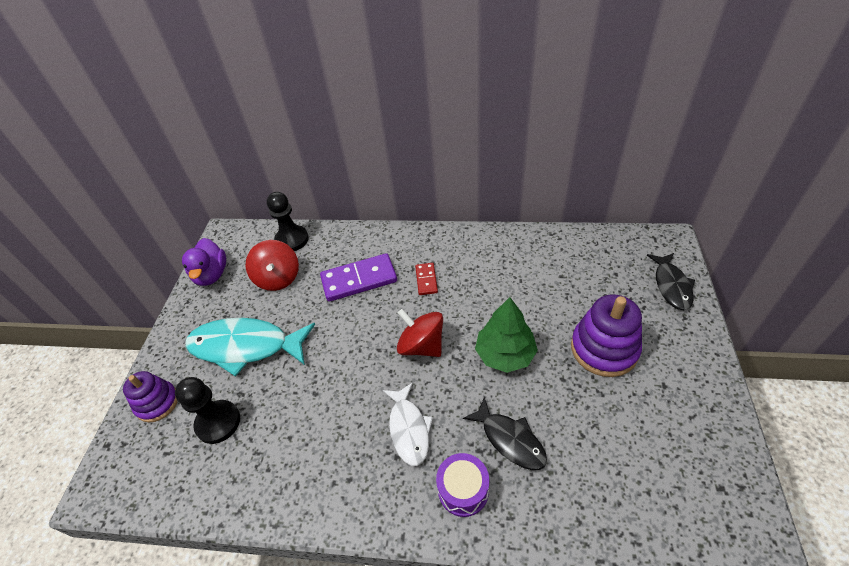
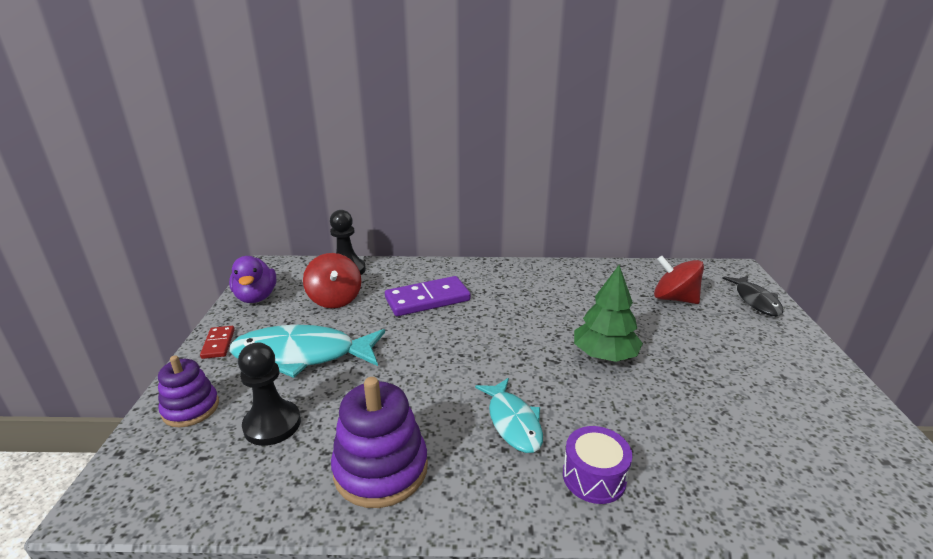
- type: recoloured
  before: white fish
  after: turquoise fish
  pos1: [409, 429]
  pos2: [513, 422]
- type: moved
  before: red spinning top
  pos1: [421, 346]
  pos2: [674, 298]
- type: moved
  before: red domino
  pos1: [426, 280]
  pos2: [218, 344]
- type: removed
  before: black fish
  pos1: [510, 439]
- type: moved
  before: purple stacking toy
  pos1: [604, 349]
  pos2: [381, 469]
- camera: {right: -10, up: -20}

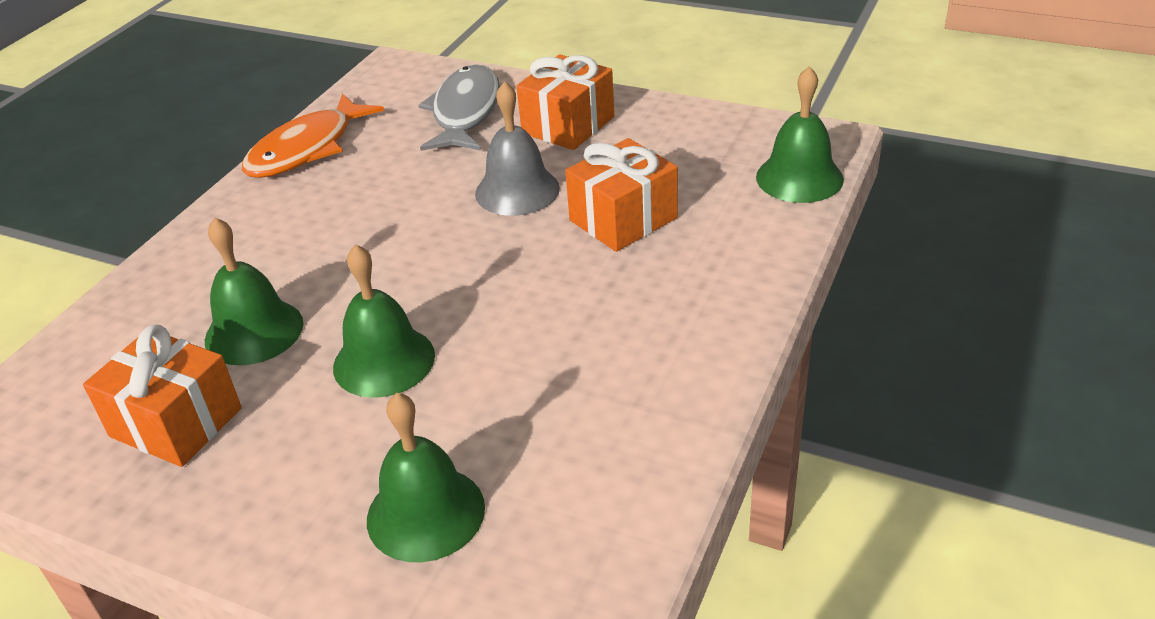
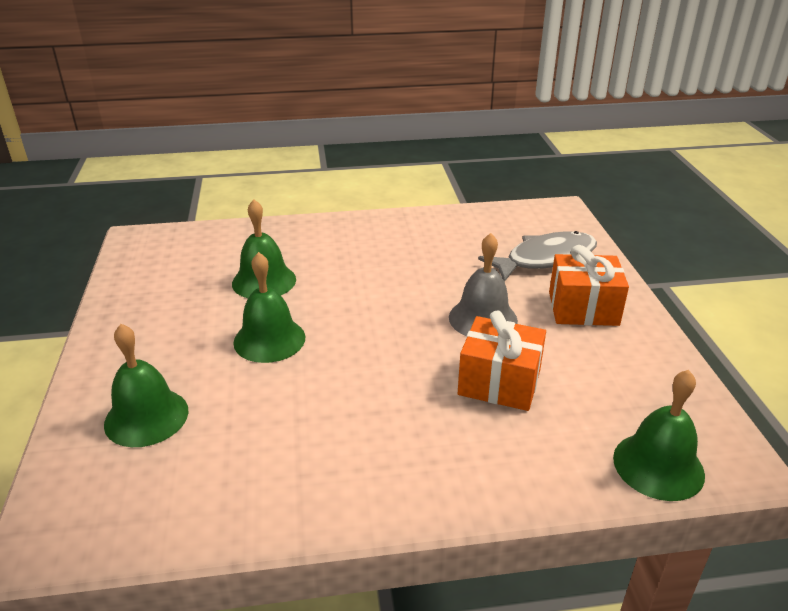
- type: removed
  before: orange gift
  pos1: [176, 422]
- type: removed
  before: orange fish
  pos1: [307, 149]
- camera: {right: 55, up: -5}

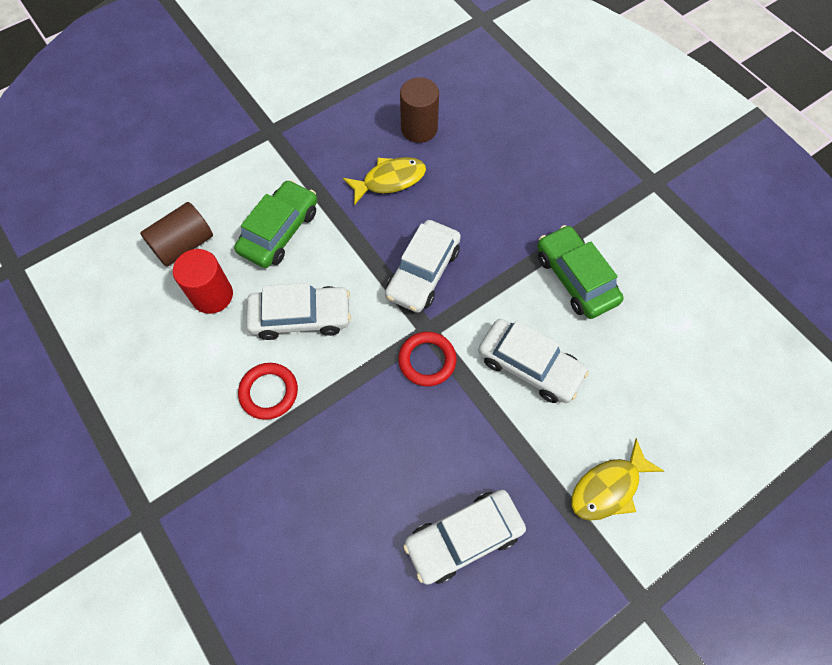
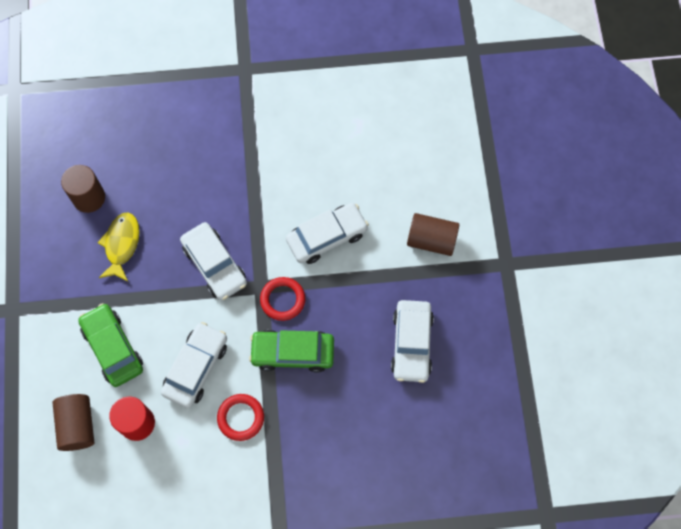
- type: moved
  before: green car
  pos1: [575, 278]
  pos2: [293, 353]
- type: replaced
  before: yellow fish
  after: brown cylinder
  pos1: [608, 487]
  pos2: [431, 240]
- camera: {right: -60, up: 5}

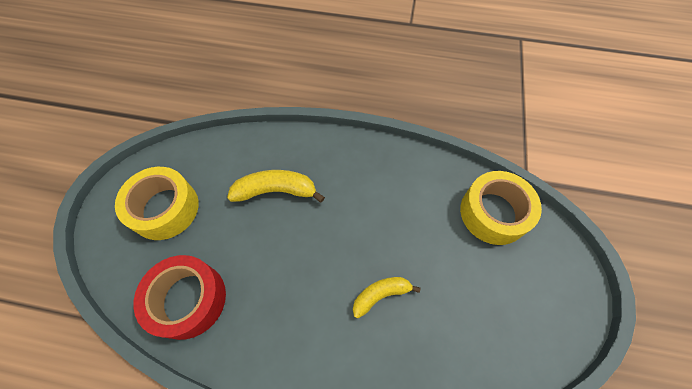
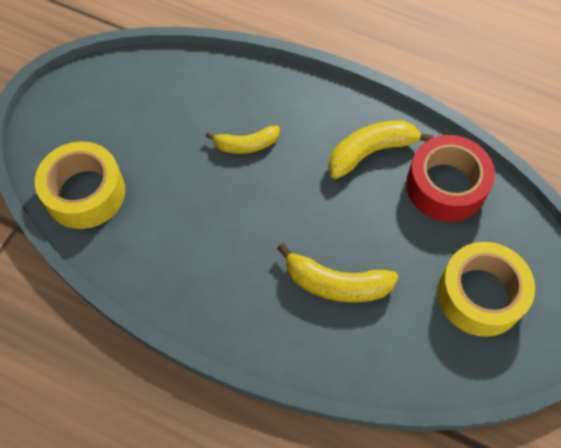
- type: added
  after: yellow banana
  pos2: [371, 152]
- camera: {right: -165, up: 0}

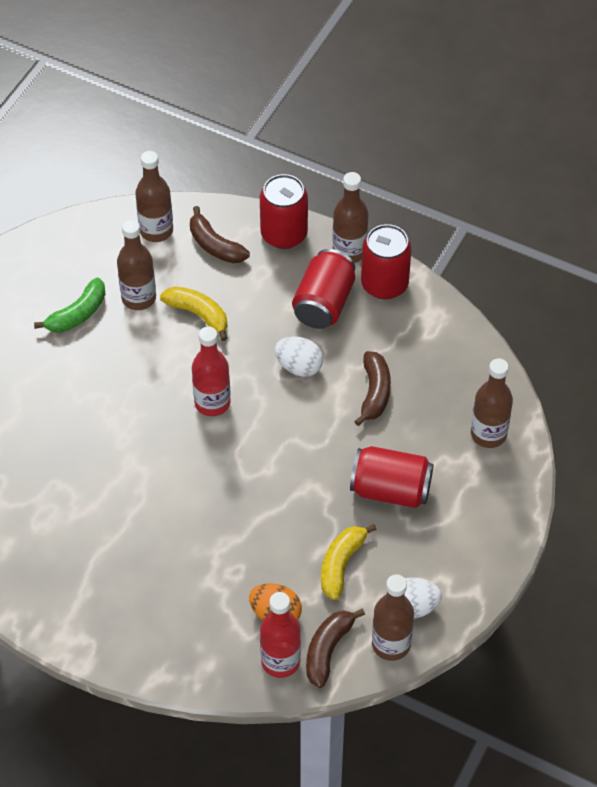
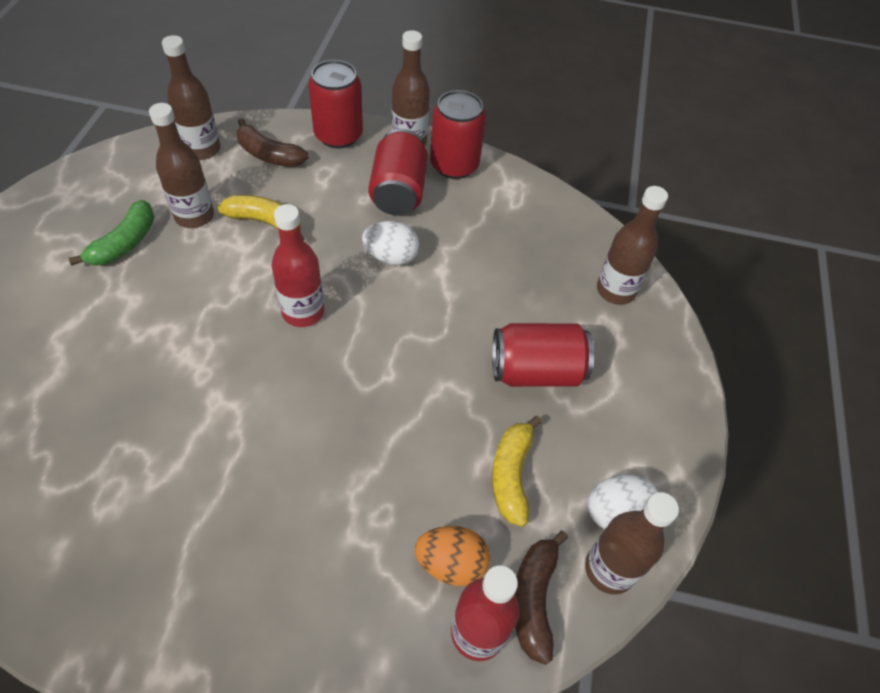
- type: removed
  before: brown banana
  pos1: [374, 393]
- camera: {right: -20, up: 0}

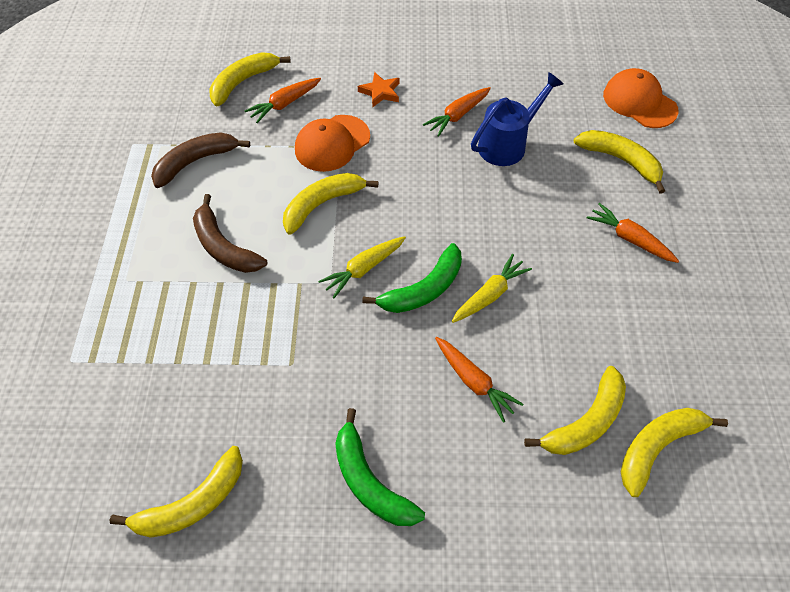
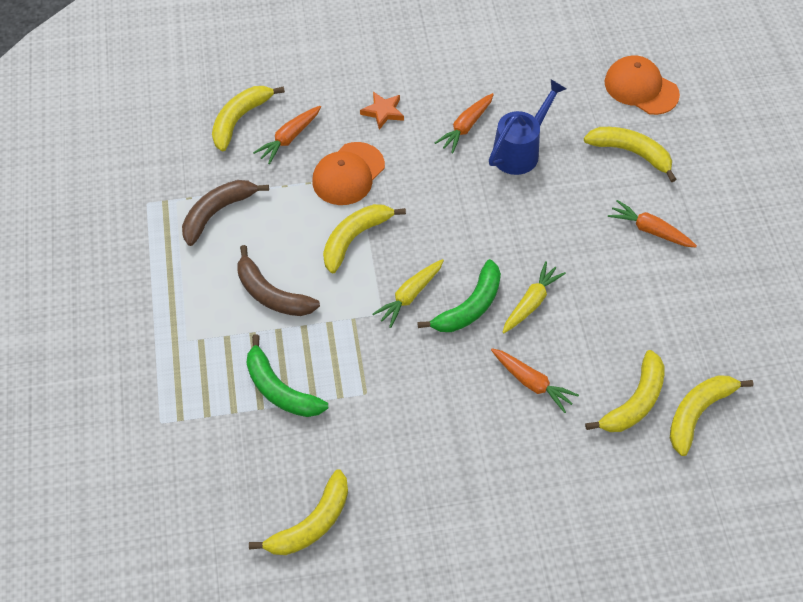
- type: moved
  before: green banana
  pos1: [370, 481]
  pos2: [280, 390]
- camera: {right: -10, up: 0}

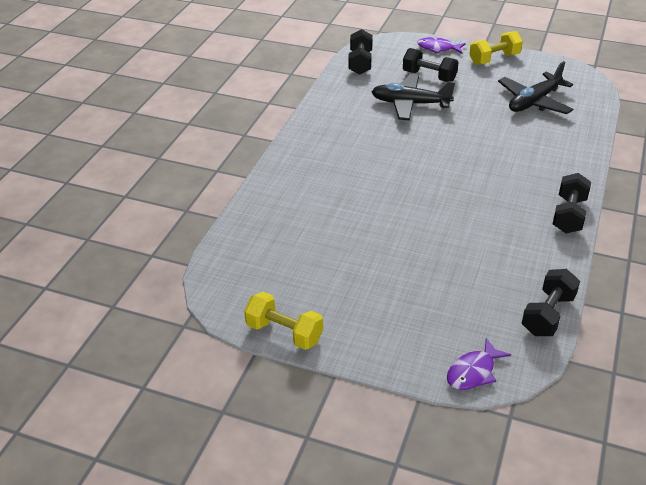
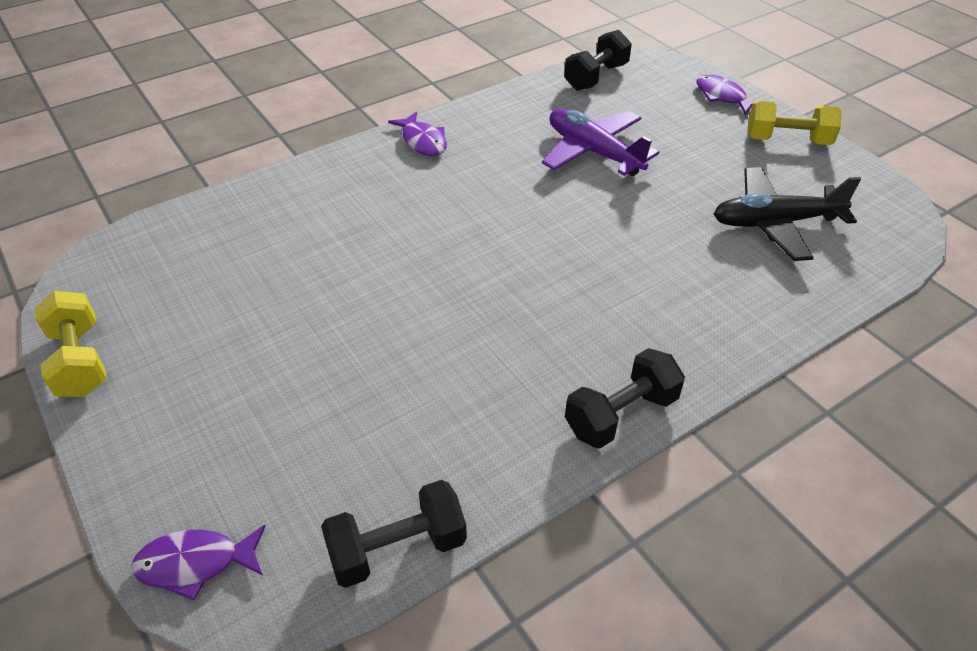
- type: recoloured
  before: black plane
  after: purple plane
  pos1: [410, 104]
  pos2: [593, 152]
- type: removed
  before: black dumbbell
  pos1: [429, 76]
- type: added
  after: purple fish
  pos2: [423, 141]
- camera: {right: 35, up: 5}

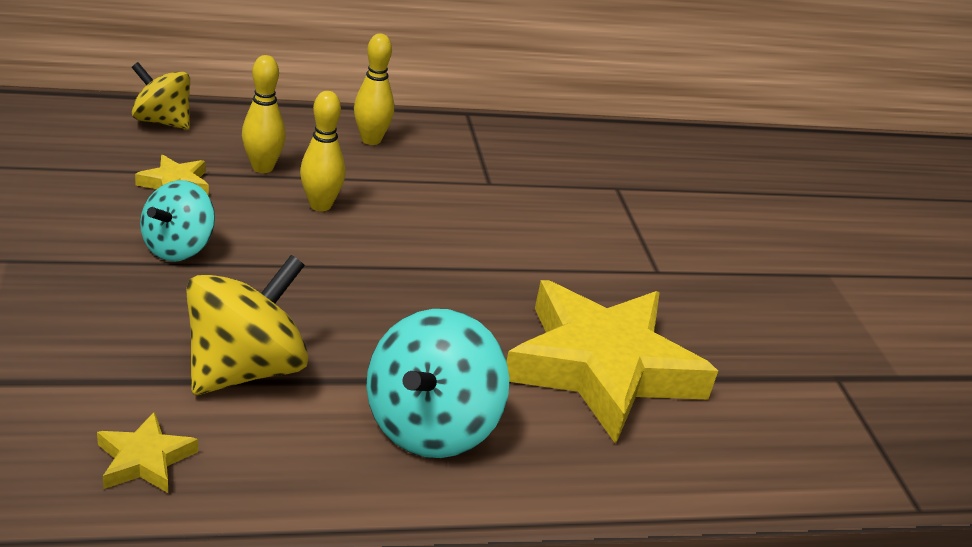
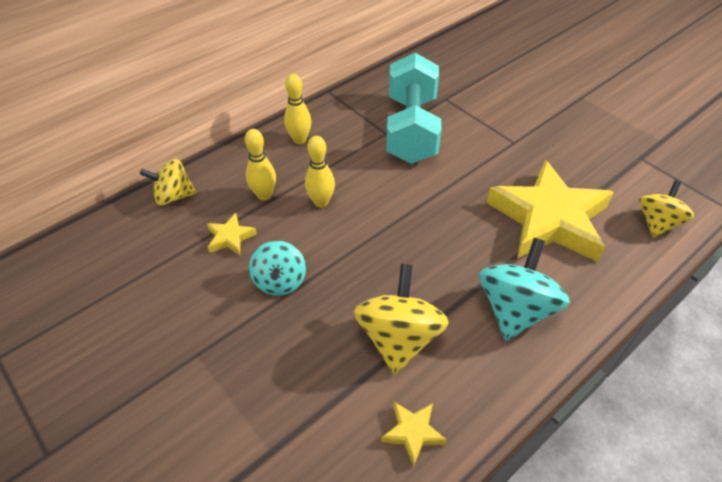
- type: turned
  before: turquoise spinning top
  pos1: [430, 426]
  pos2: [515, 309]
  turn: -150
- type: added
  after: turquoise dumbbell
  pos2: [411, 129]
- type: added
  after: yellow spinning top
  pos2: [657, 223]
- camera: {right: -25, up: 15}

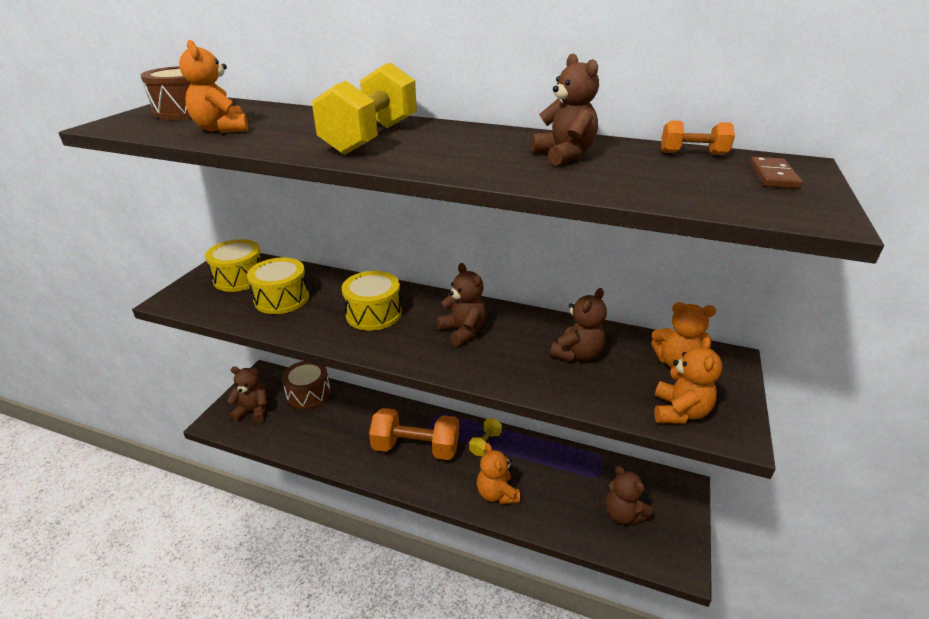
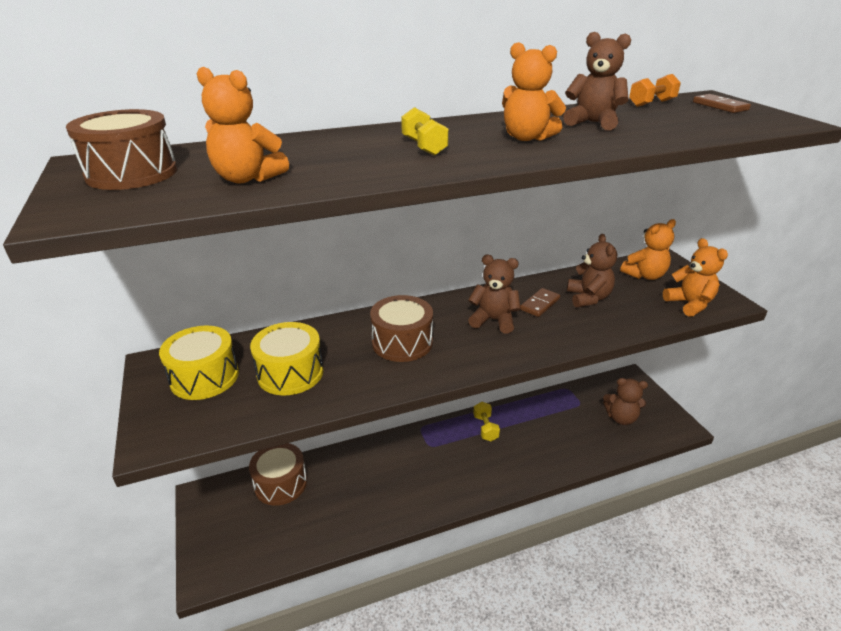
- type: removed
  before: brown teddy bear
  pos1: [253, 411]
- type: resized
  before: yellow dumbbell
  pos1: [371, 138]
  pos2: [424, 147]
  scale: 0.48
- type: recoloured
  before: yellow drum
  after: brown drum
  pos1: [373, 314]
  pos2: [402, 342]
- type: removed
  before: orange dumbbell
  pos1: [416, 448]
- type: moved
  before: orange teddy bear
  pos1: [496, 493]
  pos2: [526, 138]
- type: added
  after: brown domino
  pos2: [540, 304]
- camera: {right: -40, up: 0}

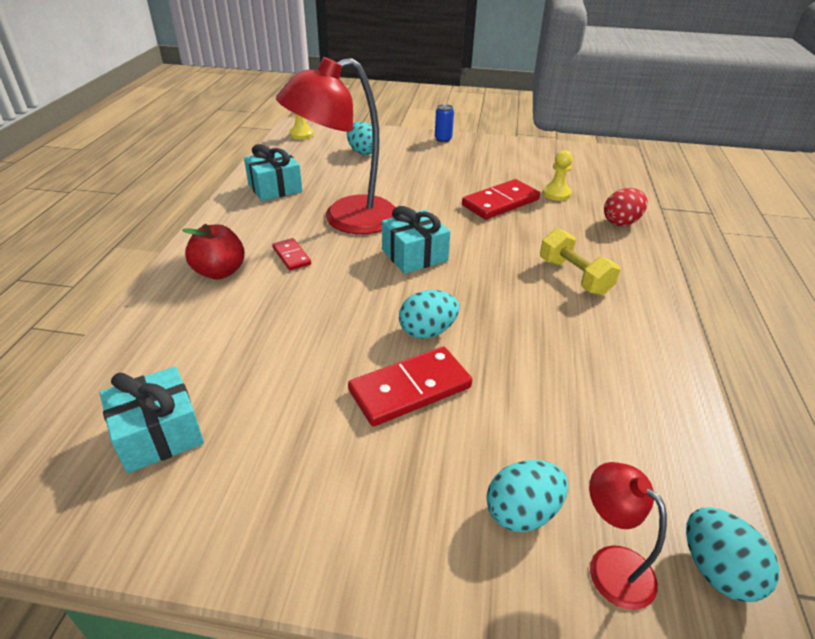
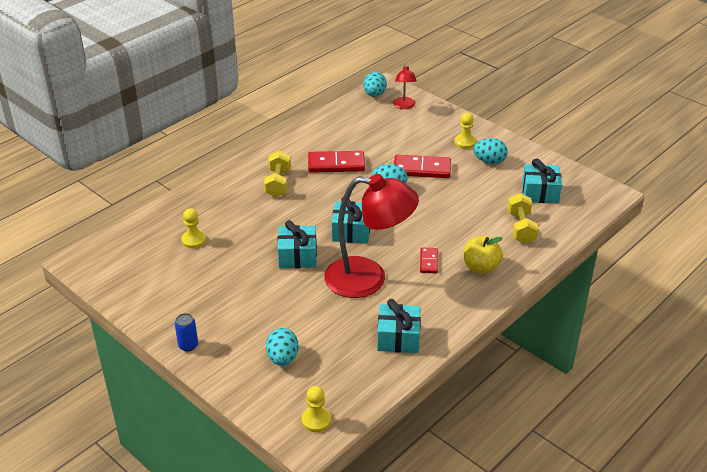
- type: recoloured
  before: red apple
  after: yellow apple
  pos1: [220, 272]
  pos2: [481, 267]
- type: moved
  before: red domino
  pos1: [500, 202]
  pos2: [336, 164]
- type: moved
  before: turquoise egg
  pos1: [522, 512]
  pos2: [489, 161]
- type: removed
  before: red egg
  pos1: [621, 222]
- type: added
  after: turquoise gift
  pos2: [297, 256]
- type: added
  after: yellow pawn
  pos2: [465, 142]
- type: added
  after: yellow dumbbell
  pos2: [521, 228]
- camera: {right: -145, up: 0}

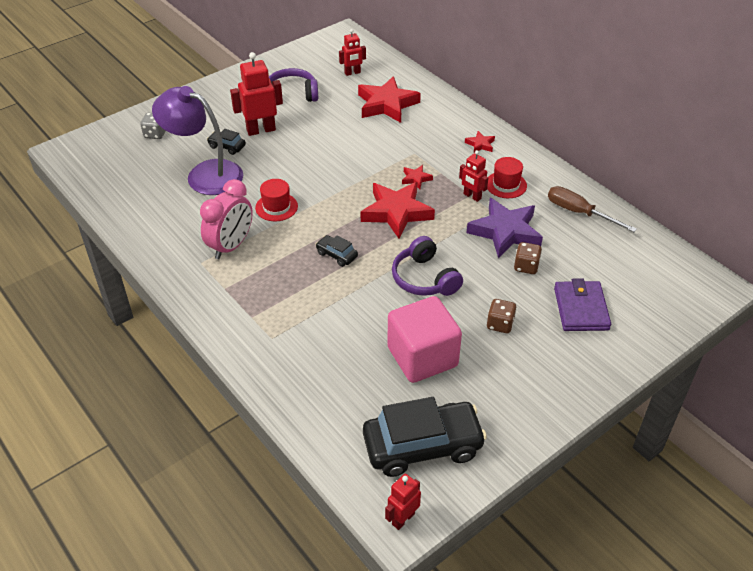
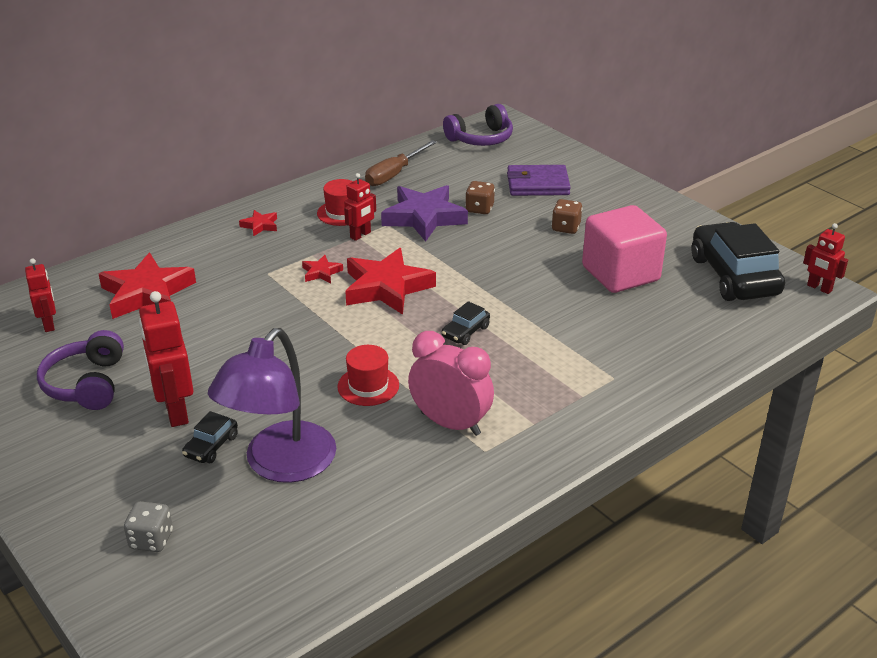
- type: moved
  before: purple headphones
  pos1: [424, 278]
  pos2: [481, 139]
- camera: {right: -90, up: -10}

